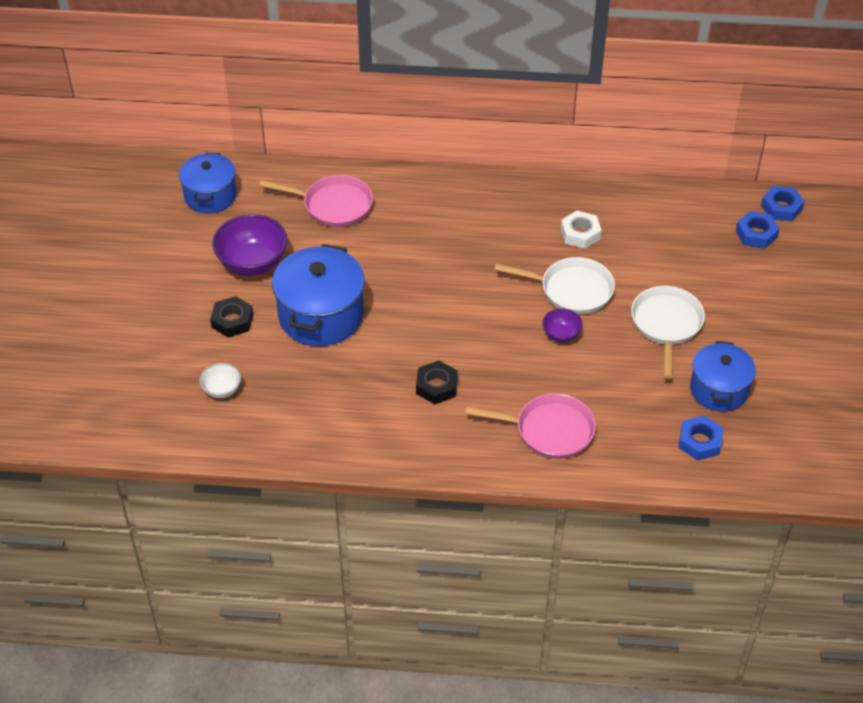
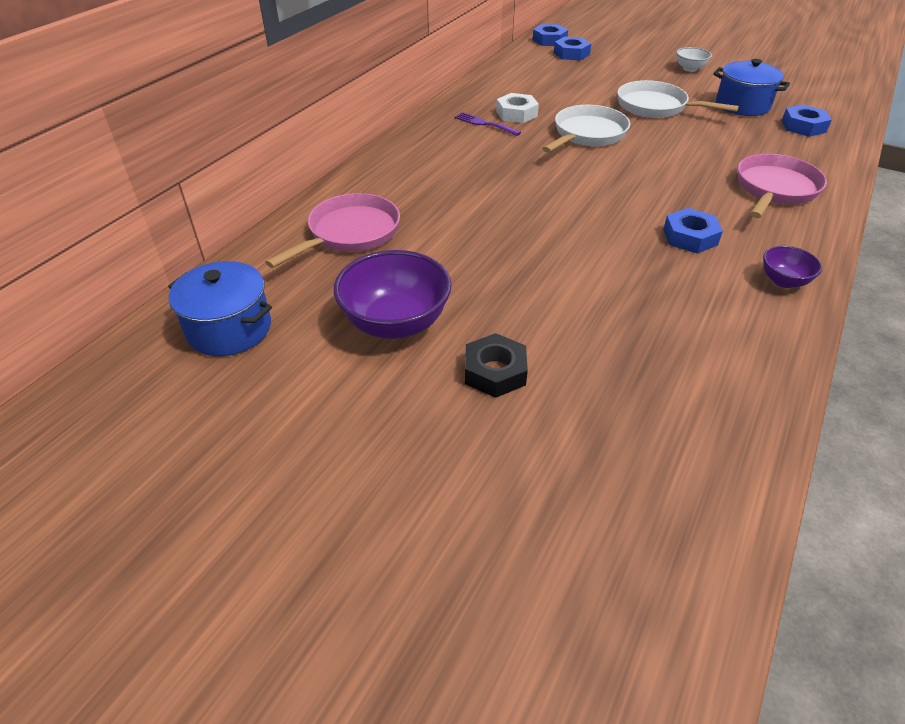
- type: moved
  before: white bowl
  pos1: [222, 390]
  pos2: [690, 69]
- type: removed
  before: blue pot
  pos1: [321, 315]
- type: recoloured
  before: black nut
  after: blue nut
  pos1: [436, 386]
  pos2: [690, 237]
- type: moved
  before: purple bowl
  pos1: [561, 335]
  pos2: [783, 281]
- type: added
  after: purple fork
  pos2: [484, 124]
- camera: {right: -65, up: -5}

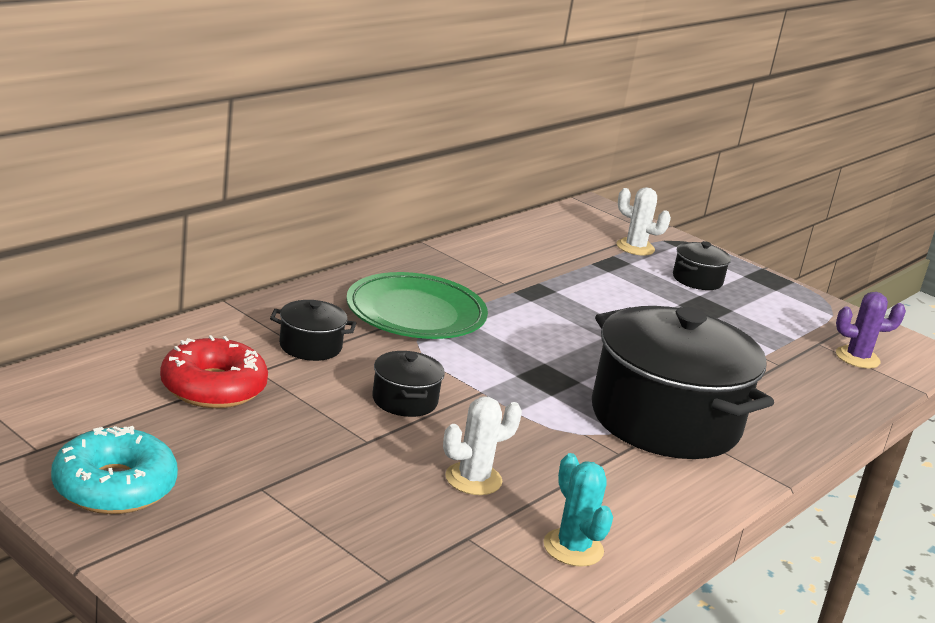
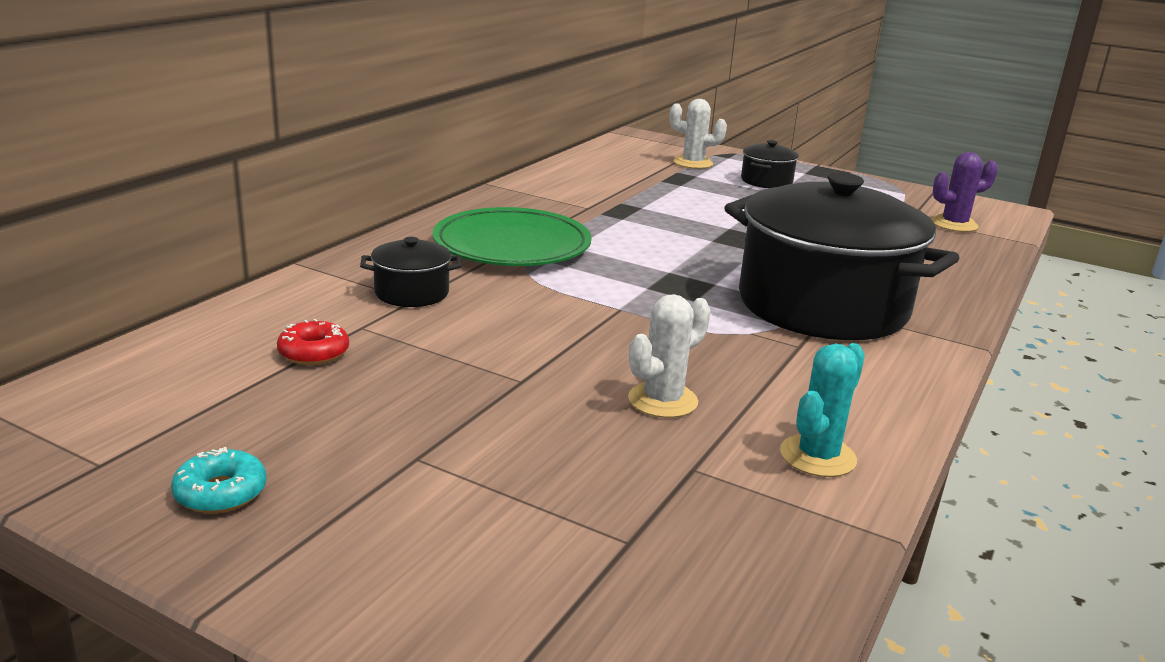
- type: resized
  before: turquoise donut
  pos1: [114, 487]
  pos2: [221, 493]
  scale: 0.53
- type: resized
  before: red donut
  pos1: [213, 387]
  pos2: [314, 353]
  scale: 0.53
- type: removed
  before: black pot
  pos1: [404, 400]
- type: turned
  before: turquoise cactus
  pos1: [573, 548]
  pos2: [817, 456]
  turn: 75
- camera: {right: -10, up: 0}

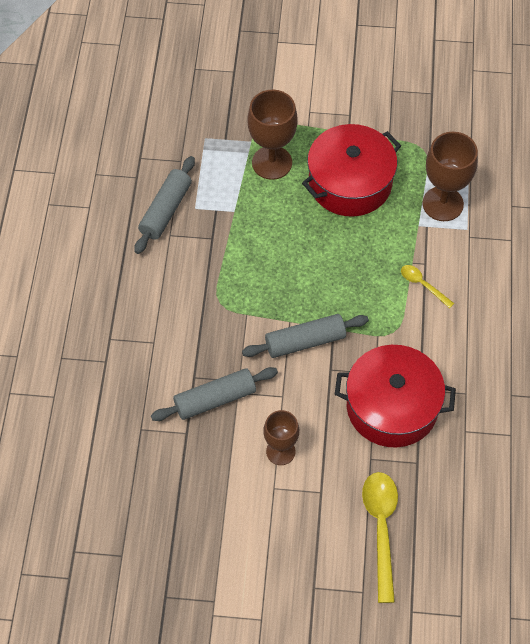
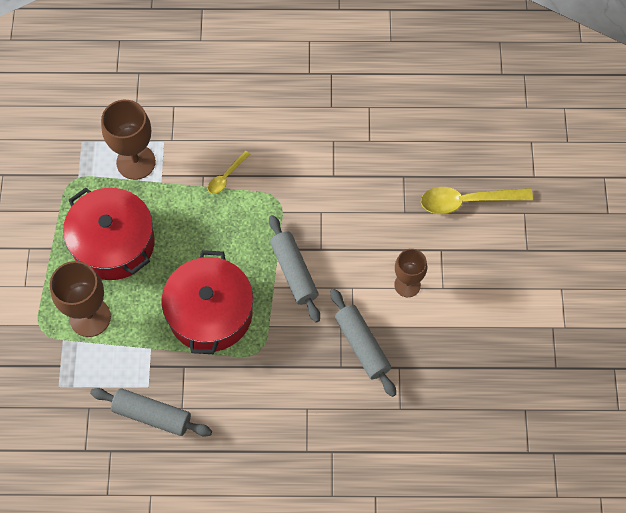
- type: moved
  before: red pot
  pos1: [392, 407]
  pos2: [210, 313]
- camera: {right: -95, up: 5}

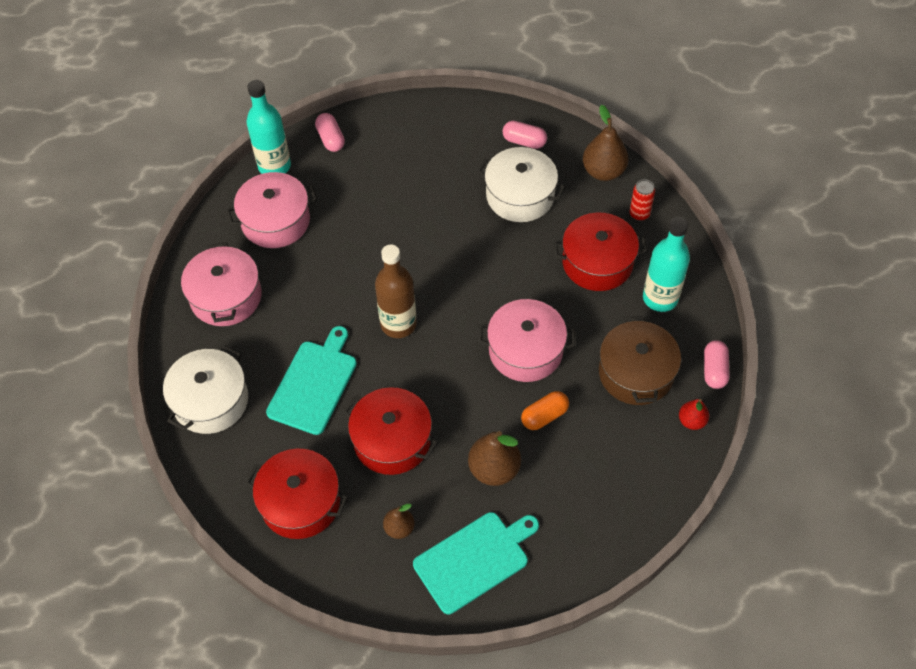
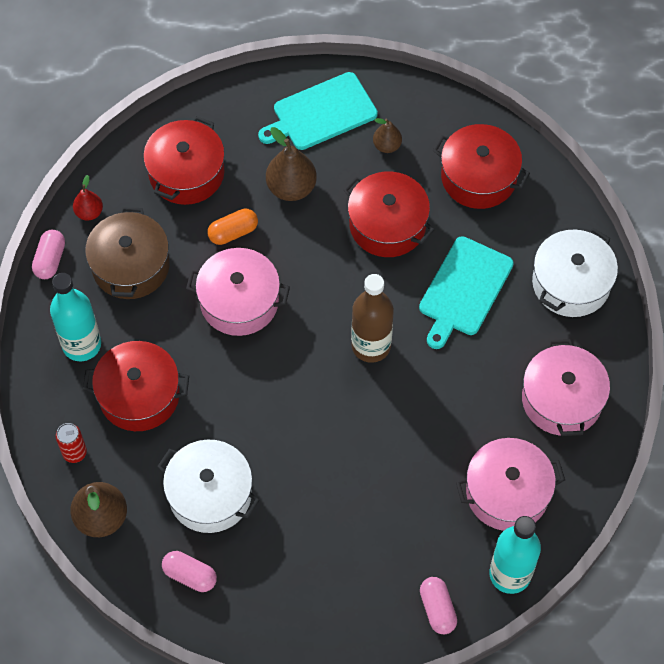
- type: added
  after: red pot
  pos2: [186, 173]
- camera: {right: -175, up: 5}

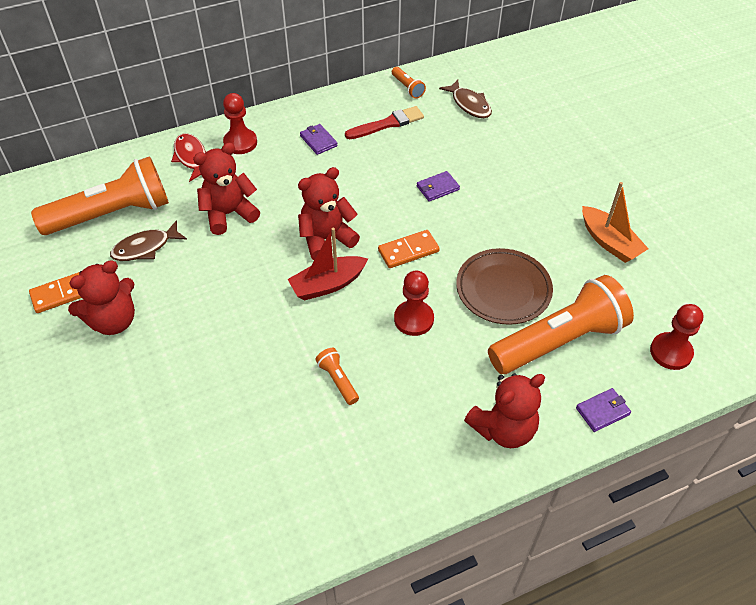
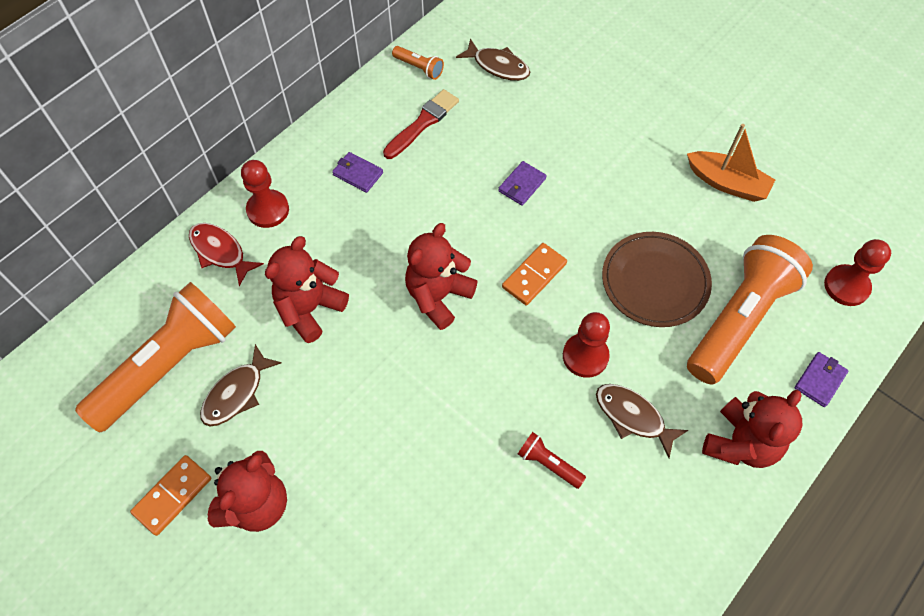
- type: removed
  before: red boat
  pos1: [328, 284]
- type: recoloured
  before: orange flashlight
  after: red flashlight
  pos1: [338, 380]
  pos2: [548, 464]
- type: added
  after: brown fish
  pos2: [633, 417]
- camera: {right: -25, up: 10}

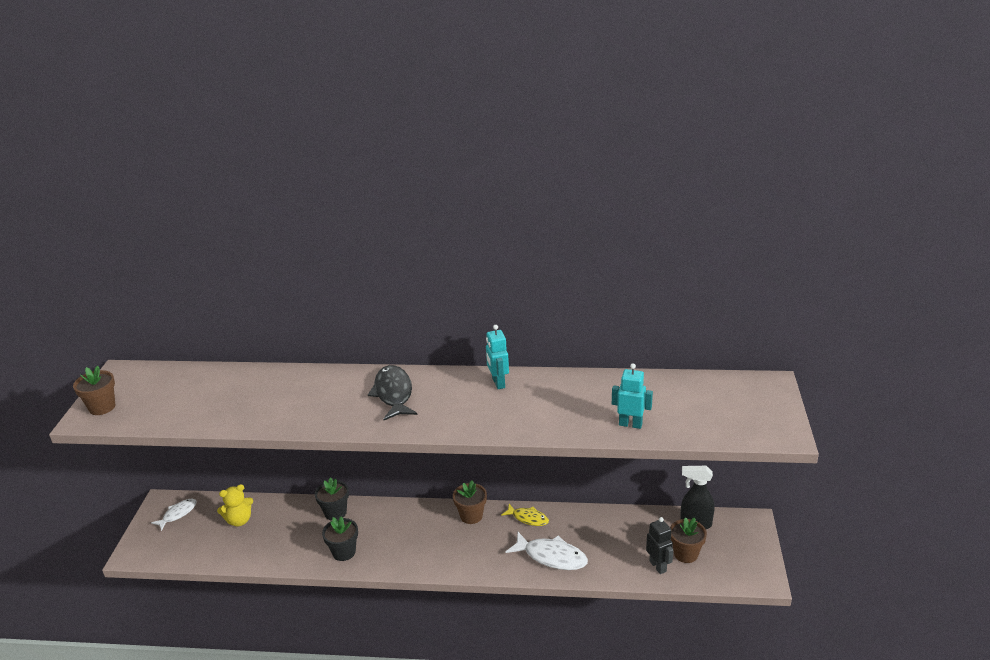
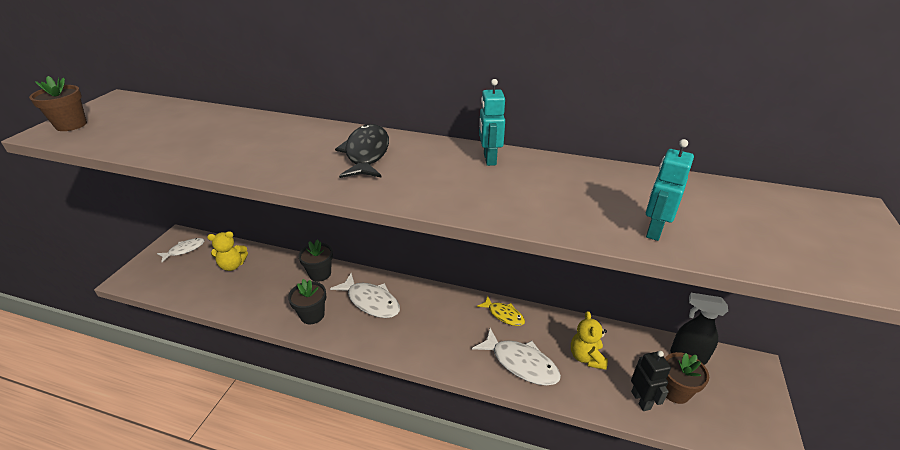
- type: removed
  before: brown flower pot
  pos1: [471, 516]
- type: turned
  before: turquoise robot
  pos1: [630, 424]
  pos2: [654, 231]
  turn: -90
- type: added
  after: white fish
  pos2: [371, 301]
- type: added
  after: yellow teddy bear
  pos2: [586, 357]
- camera: {right: 10, up: 5}

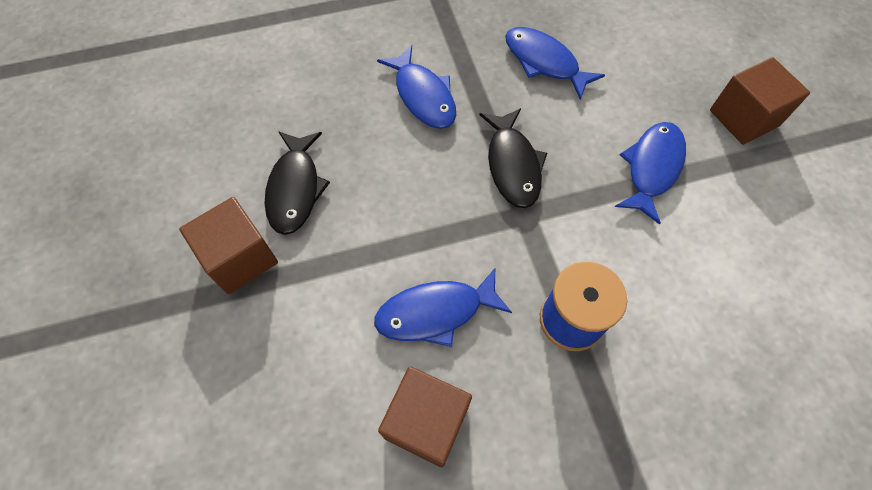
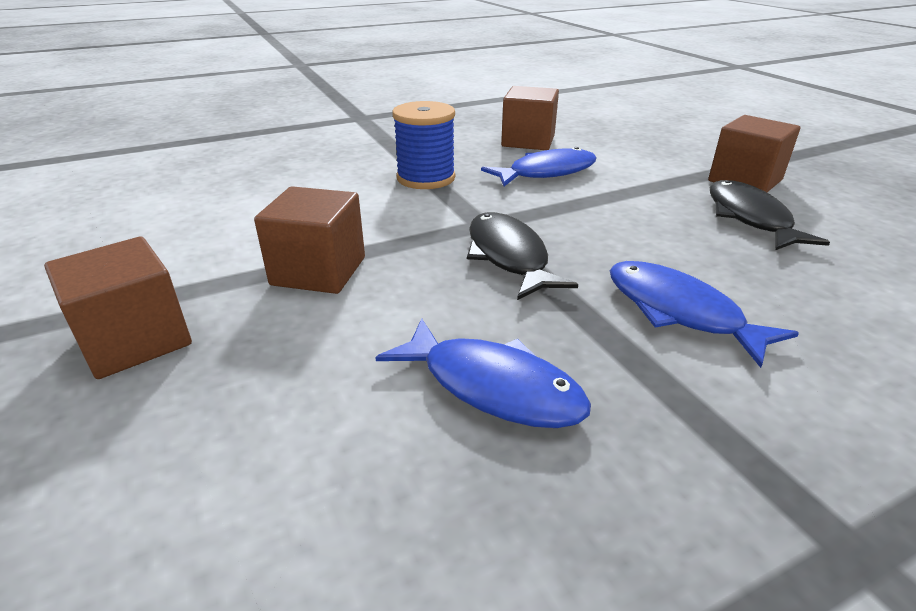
- type: replaced
  before: blue fish
  after: brown cube
  pos1: [652, 168]
  pos2: [318, 271]
- camera: {right: 170, up: -30}

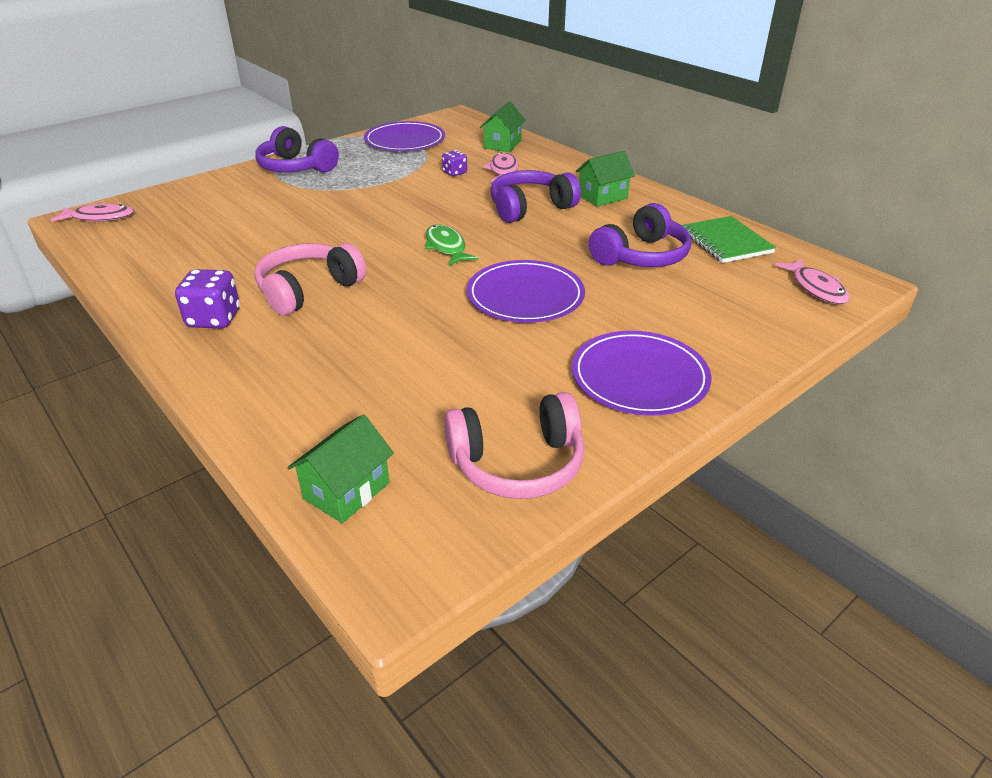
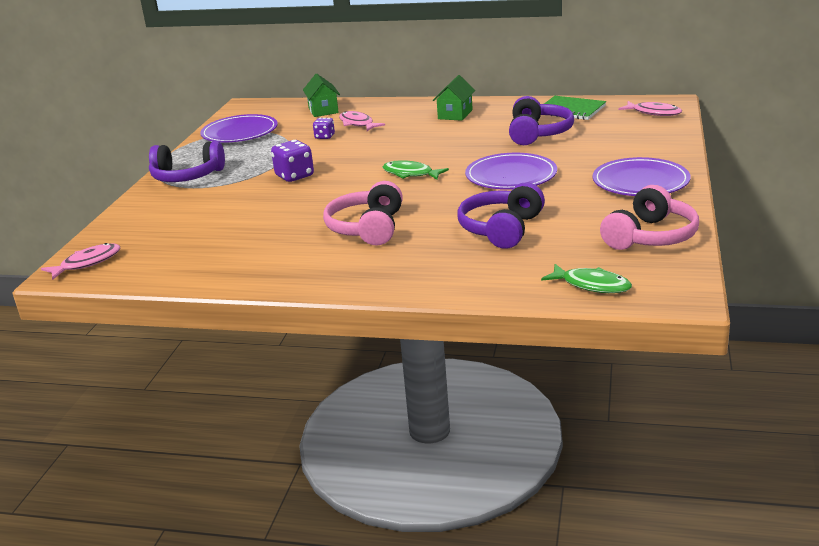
- type: moved
  before: purple dice
  pos1: [214, 319]
  pos2: [294, 176]
- type: replaced
  before: green house
  after: green fish
  pos1: [346, 491]
  pos2: [591, 285]
- type: moved
  before: purple headphones
  pos1: [530, 208]
  pos2: [501, 229]
- camera: {right: -35, up: -10}

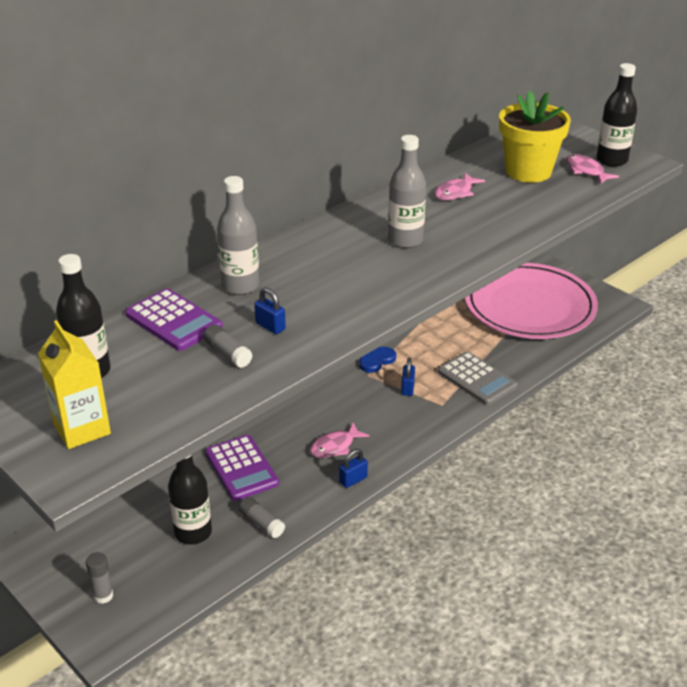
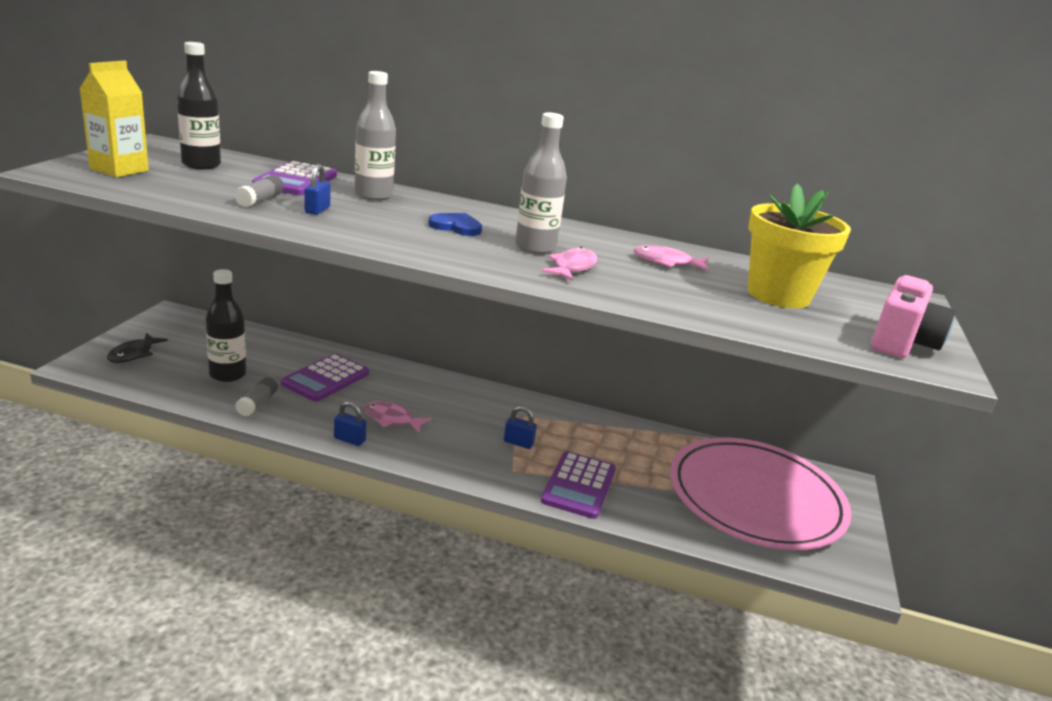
- type: replaced
  before: grey glue stick
  after: black fish
  pos1: [103, 596]
  pos2: [134, 354]
- type: moved
  before: blue heart
  pos1: [375, 360]
  pos2: [456, 227]
- type: turned
  before: blue padlock
  pos1: [407, 388]
  pos2: [518, 443]
  turn: 45
- type: recoloured
  before: grey calculator
  after: purple calculator
  pos1: [476, 379]
  pos2: [579, 485]
- type: moved
  before: pink fish
  pos1: [586, 171]
  pos2: [572, 267]
- type: replaced
  before: black bottle
  after: pink camera
  pos1: [612, 160]
  pos2: [901, 343]
- camera: {right: 55, up: -10}

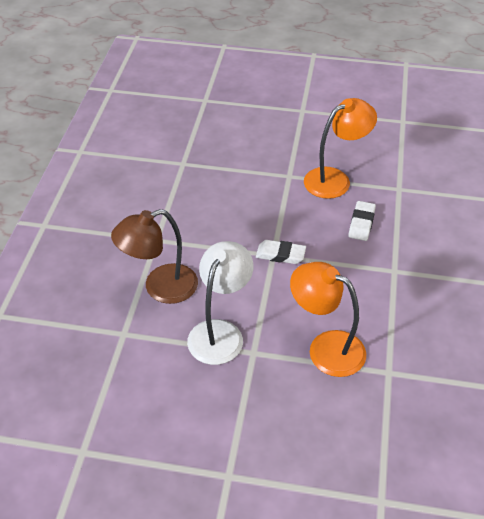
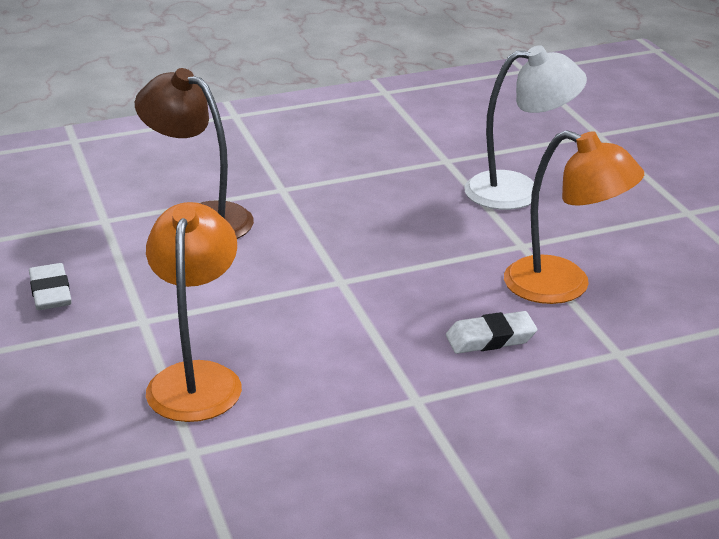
- type: moved
  before: white lamp
  pos1: [220, 332]
  pos2: [519, 190]
- type: moved
  before: white eraser
  pos1: [280, 254]
  pos2: [51, 292]
- camera: {right: 60, up: -15}

